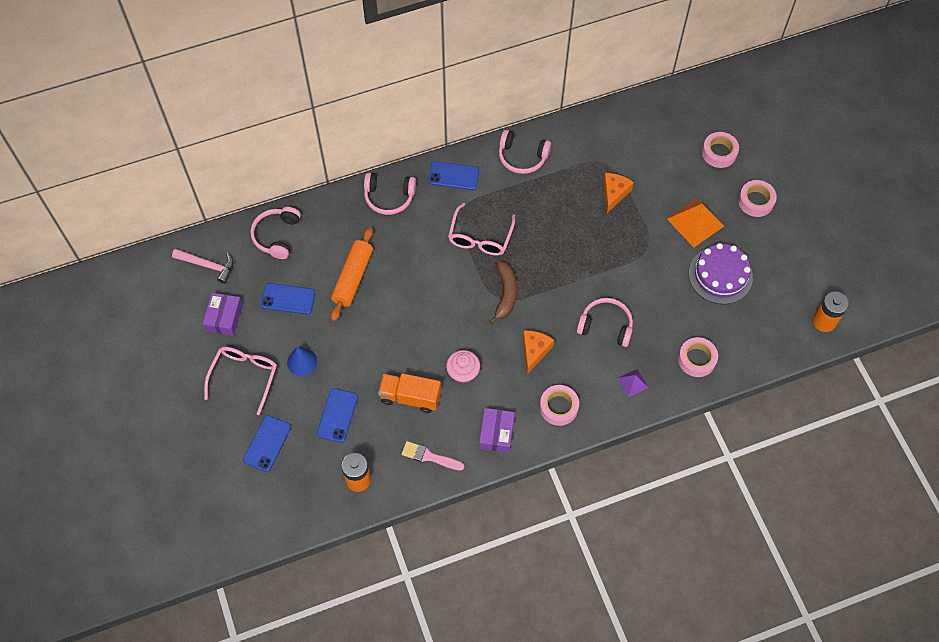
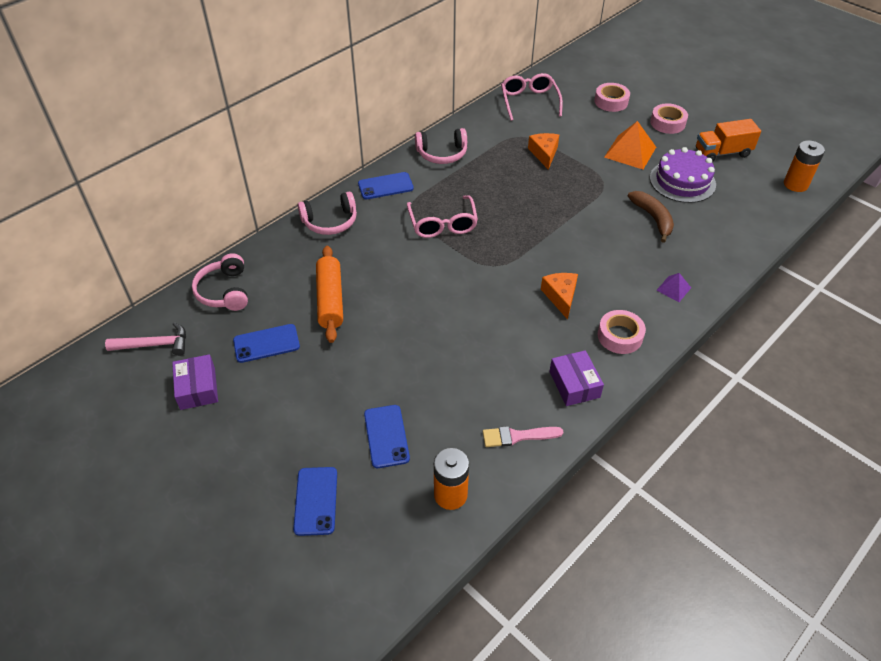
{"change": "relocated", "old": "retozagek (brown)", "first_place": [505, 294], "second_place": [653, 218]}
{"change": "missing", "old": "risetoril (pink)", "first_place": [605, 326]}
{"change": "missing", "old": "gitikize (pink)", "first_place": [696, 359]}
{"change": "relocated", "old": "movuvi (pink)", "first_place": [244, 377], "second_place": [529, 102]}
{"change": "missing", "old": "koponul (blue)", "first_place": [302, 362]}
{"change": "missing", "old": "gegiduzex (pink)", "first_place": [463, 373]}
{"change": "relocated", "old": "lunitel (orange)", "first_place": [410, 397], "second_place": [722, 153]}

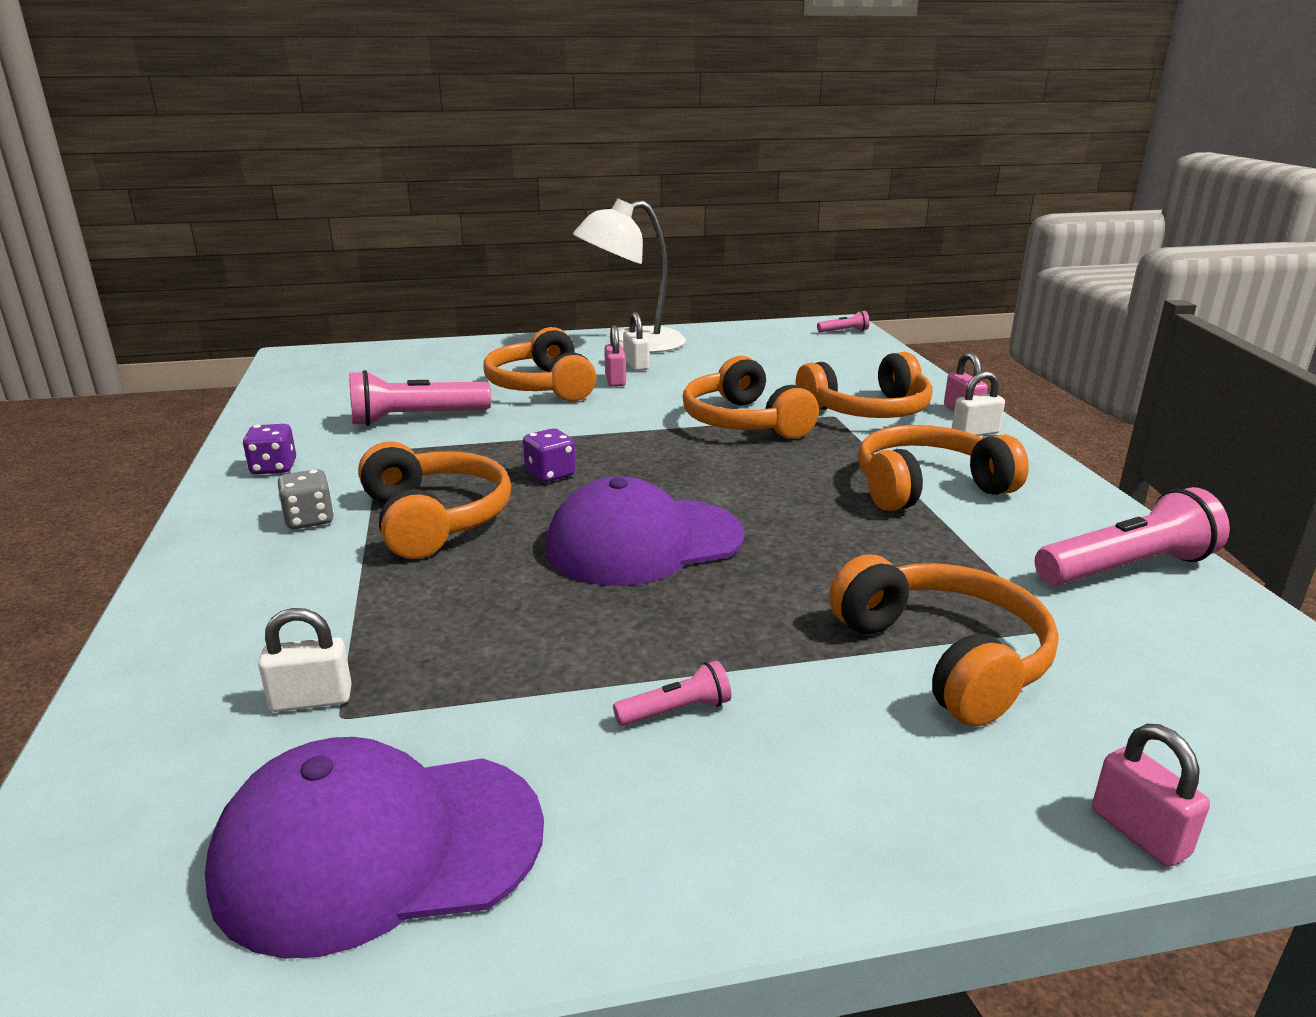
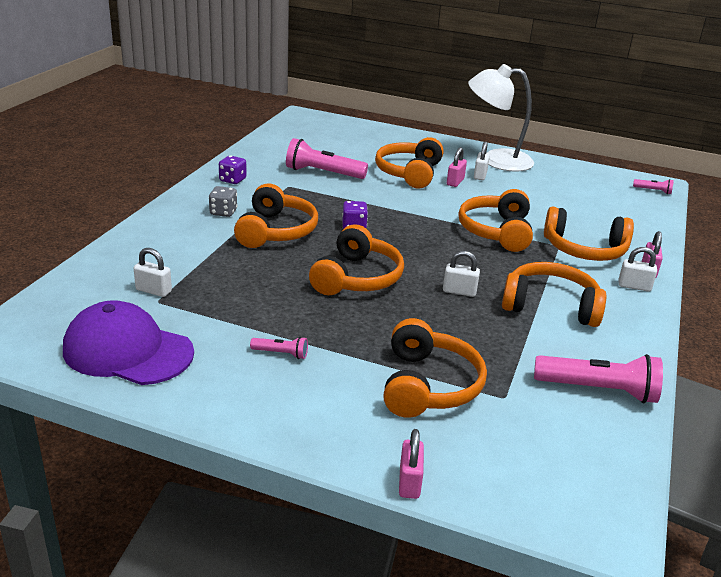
{"change": "exchanged", "old": "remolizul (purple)", "new": "risetoril (orange)", "first_place": [644, 542], "second_place": [357, 278]}
{"change": "appeared", "new": "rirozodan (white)", "second_place": [459, 291]}

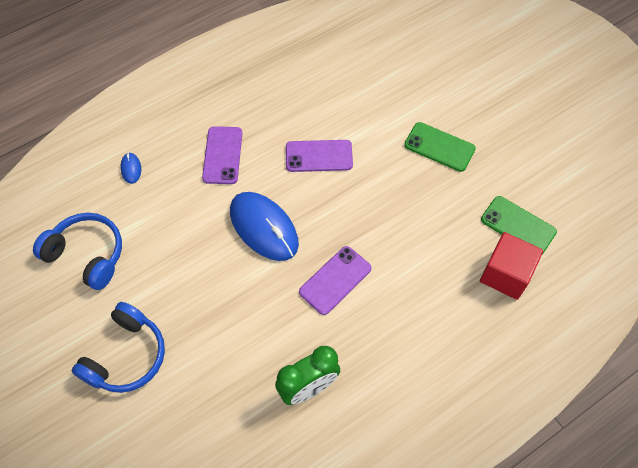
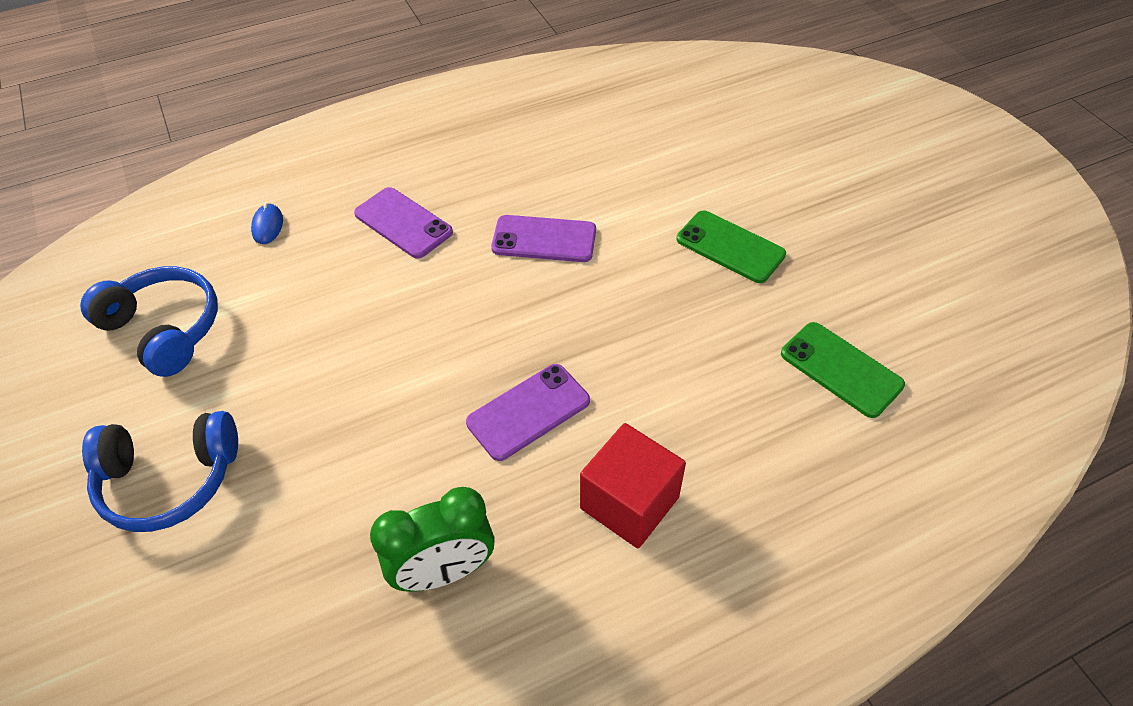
{"change": "spun", "old": "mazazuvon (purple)", "first_place": [222, 155], "second_place": [403, 223], "degrees": -60}
{"change": "missing", "old": "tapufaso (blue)", "first_place": [264, 227]}
{"change": "relocated", "old": "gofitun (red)", "first_place": [505, 274], "second_place": [629, 503]}
{"change": "spun", "old": "risetoril (blue)", "first_place": [126, 356], "second_place": [169, 480], "degrees": 45}

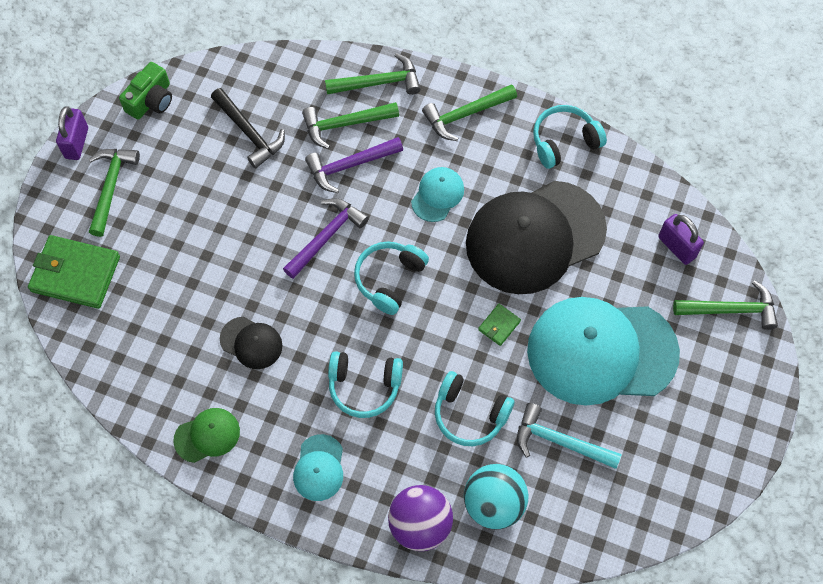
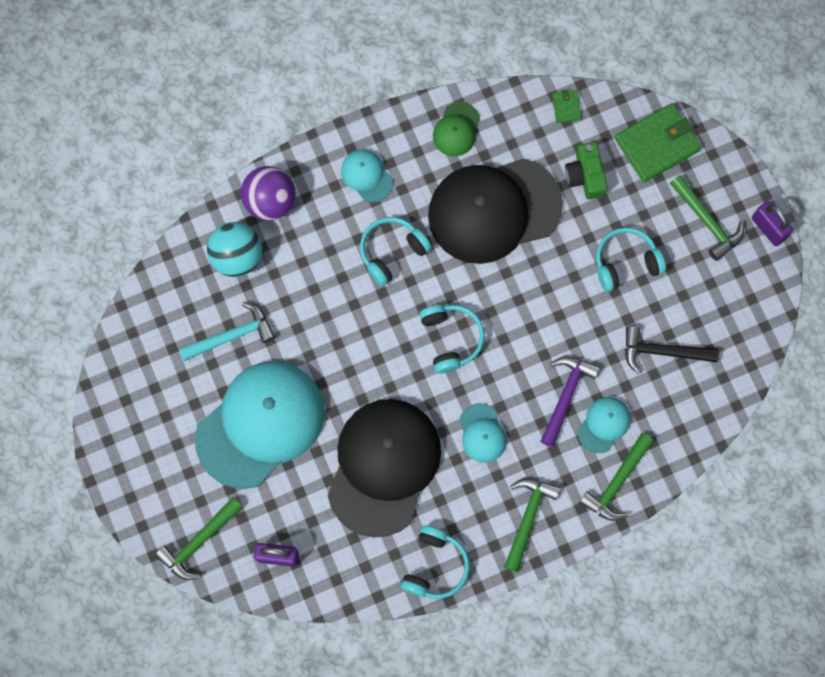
{"change": "relocated", "old": "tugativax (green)", "first_place": [151, 100], "second_place": [585, 176]}
{"change": "exchanged", "old": "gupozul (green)", "new": "remolizul (turquoise)", "first_place": [345, 124], "second_place": [604, 424]}
{"change": "missing", "old": "gupozul (purple)", "first_place": [326, 236]}
{"change": "relocated", "old": "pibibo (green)", "first_place": [499, 325], "second_place": [566, 107]}
{"change": "size", "old": "remolizul (black)", "first_place": [251, 343], "second_place": [494, 210], "factor": 2.32}
{"change": "relocated", "old": "risetoril (turquoise)", "first_place": [470, 414], "second_place": [625, 262]}

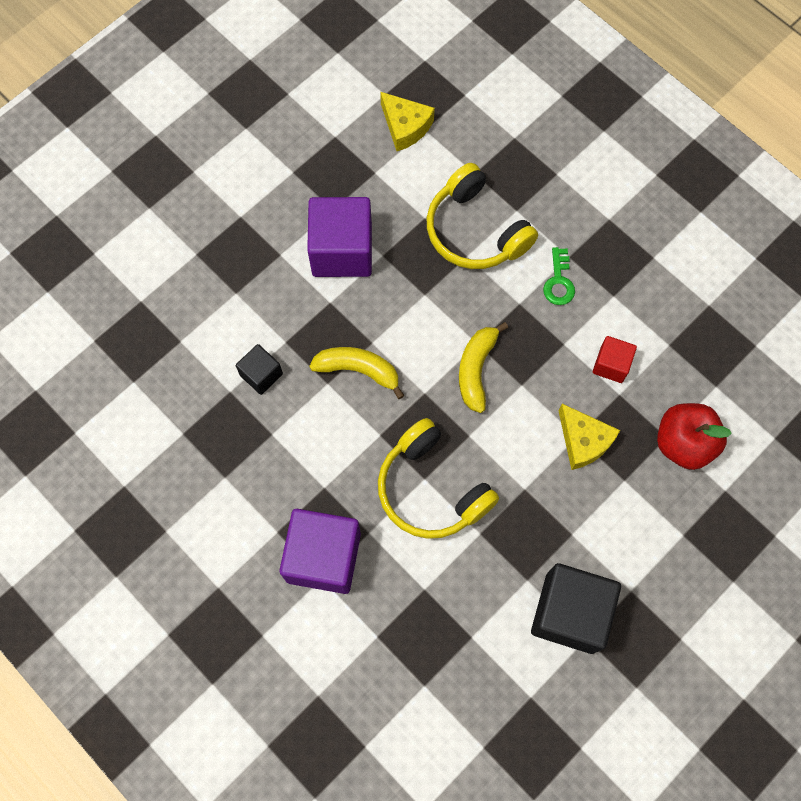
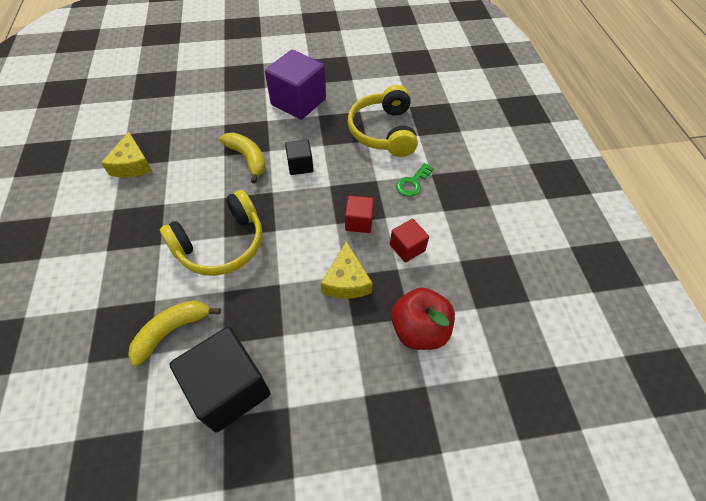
{"change": "relocated", "old": "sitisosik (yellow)", "first_place": [405, 126], "second_place": [132, 165]}
{"change": "relocated", "old": "retozagek (yellow)", "first_place": [476, 369], "second_place": [172, 331]}
{"change": "relocated", "old": "gofitun (black)", "first_place": [261, 374], "second_place": [300, 165]}
{"change": "spun", "old": "risetoril (yellow)", "first_place": [431, 489], "second_place": [221, 245], "degrees": -120}
{"change": "missing", "old": "gofitun (purple)", "first_place": [323, 557]}
{"change": "appeared", "new": "gofitun (red)", "second_place": [359, 222]}

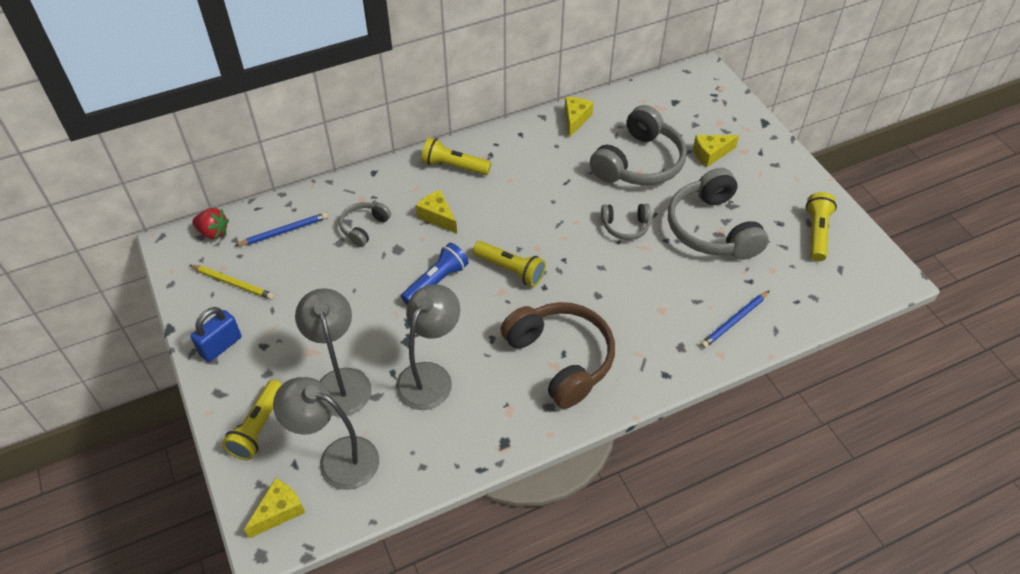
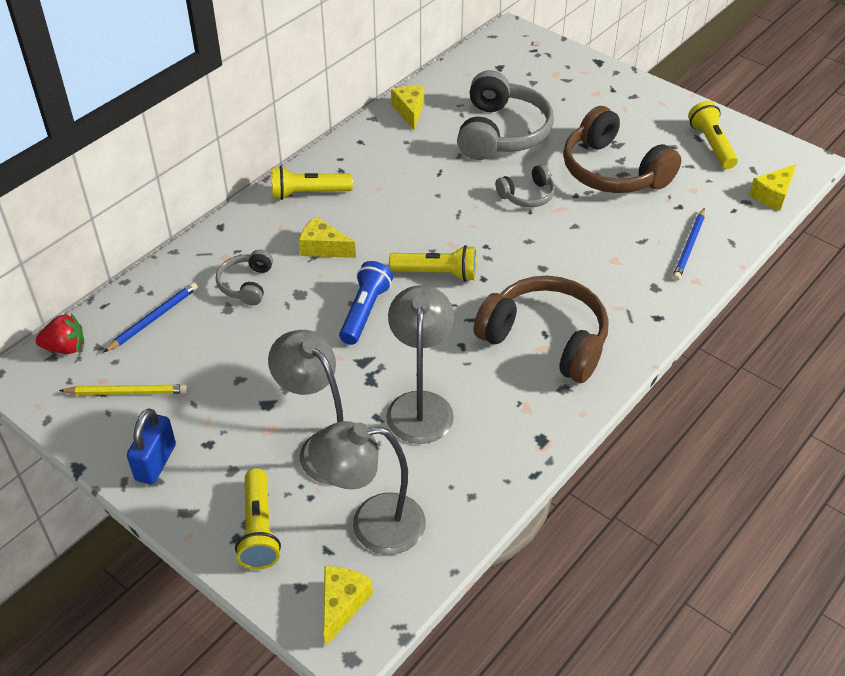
{"change": "relocated", "old": "sitisosik (yellow)", "first_place": [711, 154], "second_place": [773, 195]}
{"change": "colour", "old": "risetoril (grey)", "new": "risetoril (brown)", "first_place": [712, 228], "second_place": [613, 171]}

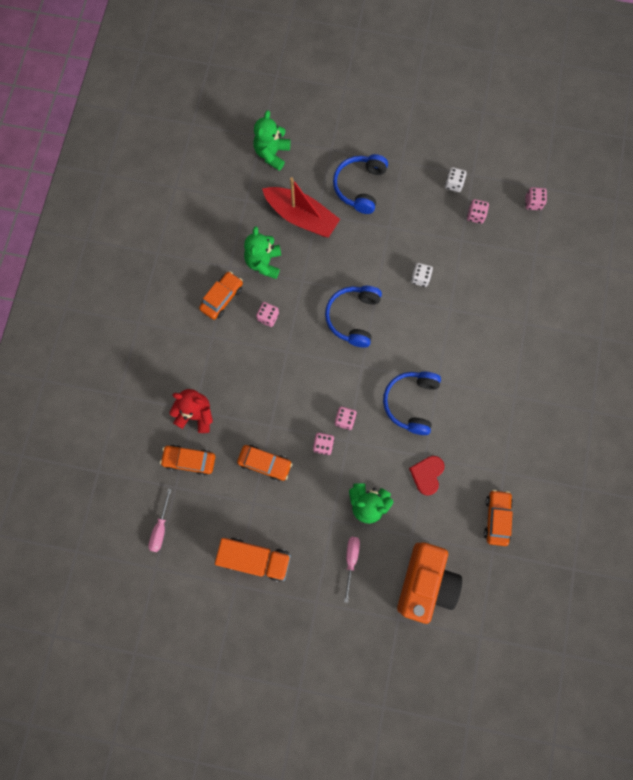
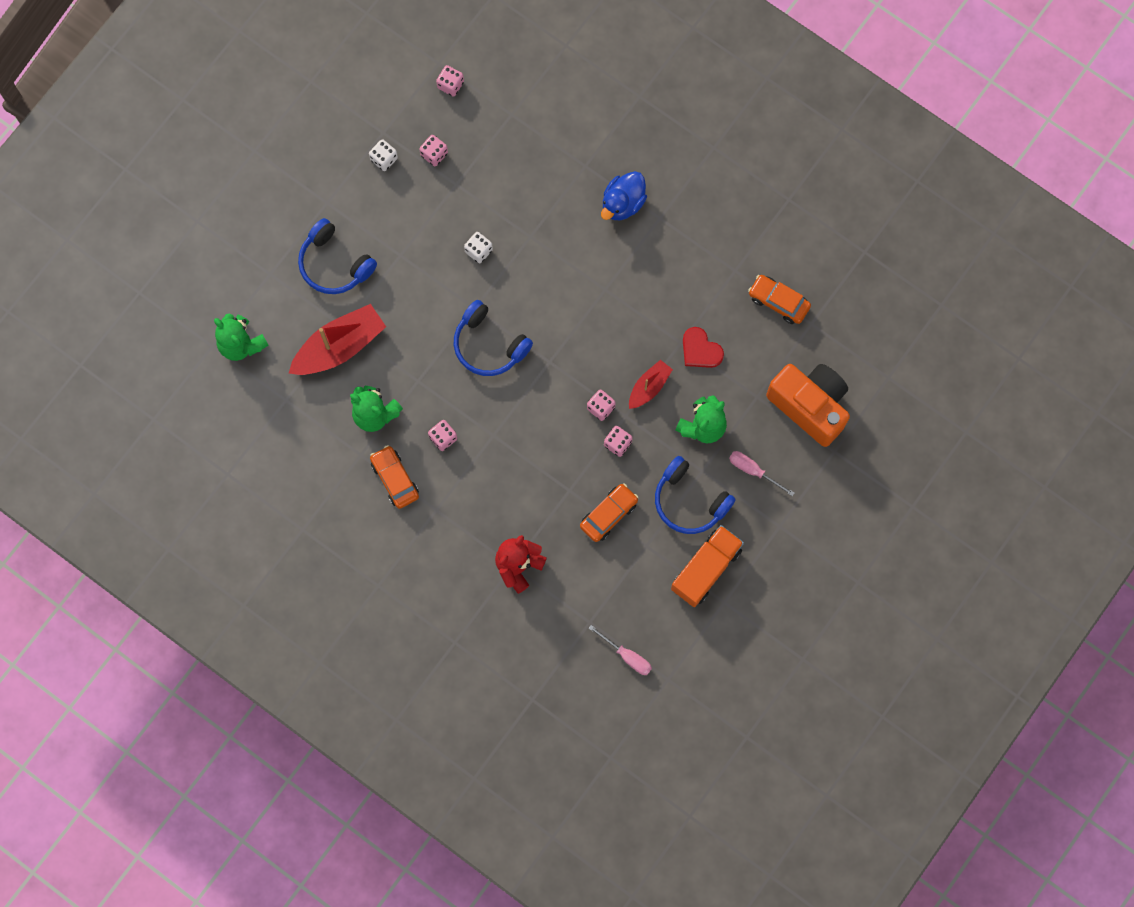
{"change": "relocated", "old": "risetoril (blue)", "first_place": [411, 403], "second_place": [689, 501]}
{"change": "missing", "old": "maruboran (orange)", "first_place": [189, 460]}
{"change": "appeared", "new": "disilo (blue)", "second_place": [623, 203]}
{"change": "appeared", "new": "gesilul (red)", "second_place": [649, 387]}

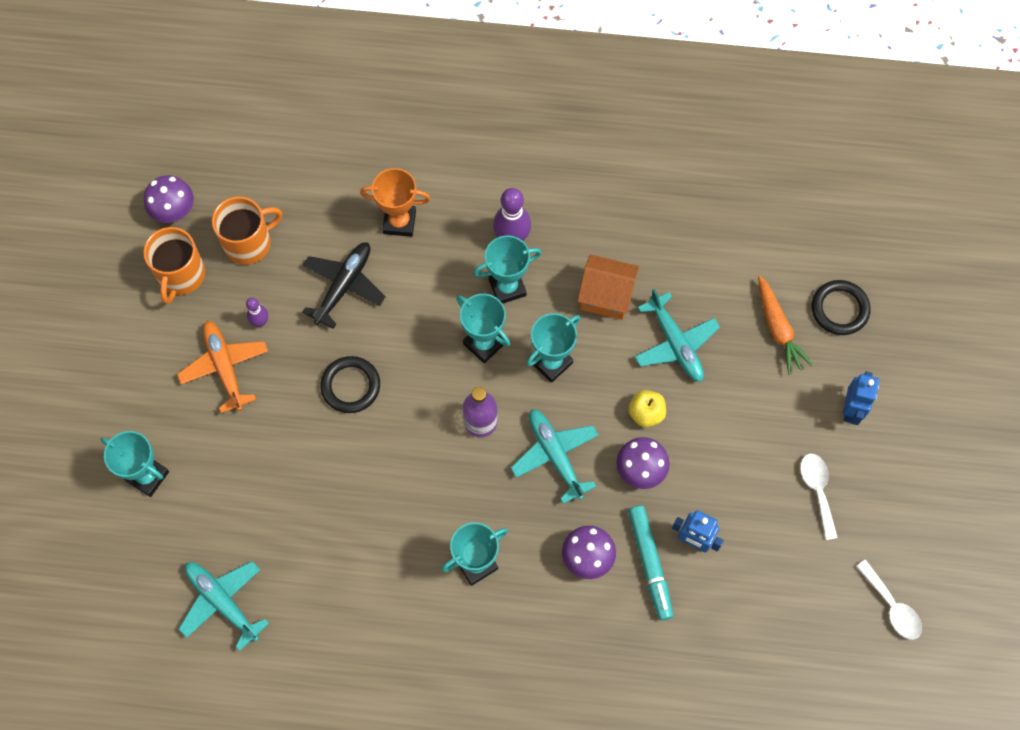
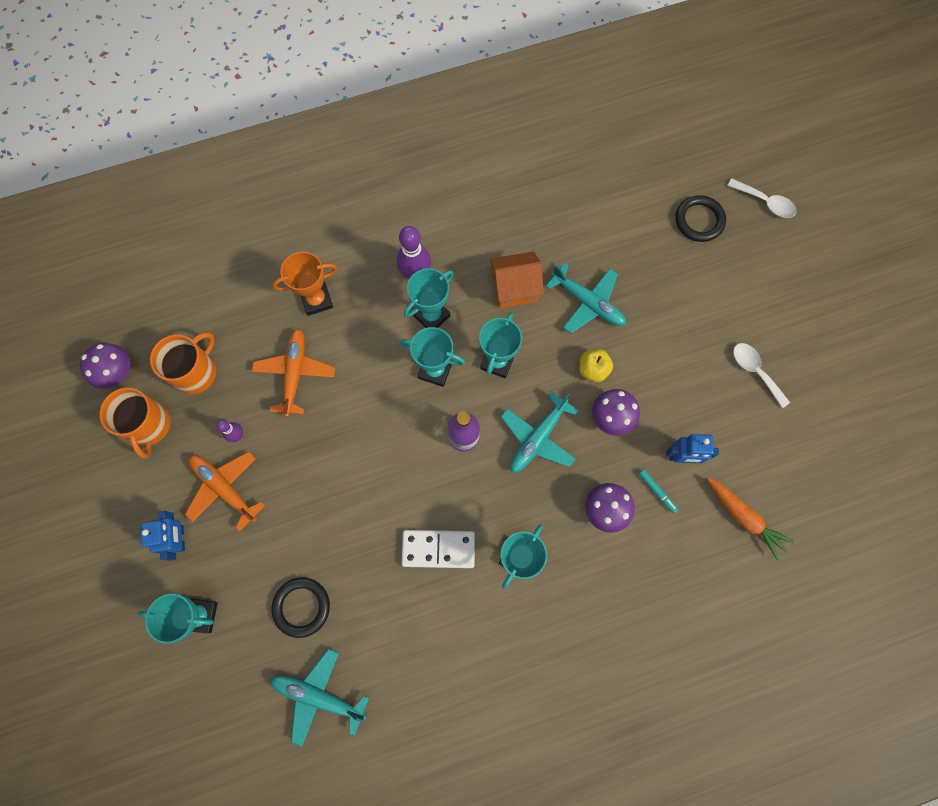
{"change": "colour", "old": "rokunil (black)", "new": "rokunil (orange)", "first_place": [343, 286], "second_place": [295, 374]}
{"change": "relocated", "old": "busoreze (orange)", "first_place": [778, 329], "second_place": [743, 517]}
{"change": "relocated", "old": "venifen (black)", "first_place": [350, 386], "second_place": [301, 607]}
{"change": "relocated", "old": "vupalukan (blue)", "first_place": [851, 410], "second_place": [180, 538]}
{"change": "spun", "old": "rokunil (turquoise)", "first_place": [555, 456], "second_place": [538, 437], "degrees": -90}
{"change": "size", "old": "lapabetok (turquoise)", "first_place": [649, 564], "second_place": [657, 491], "factor": 0.5}
{"change": "relocated", "old": "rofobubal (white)", "first_place": [892, 606], "second_place": [765, 202]}
{"change": "appeared", "new": "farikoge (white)", "second_place": [438, 549]}

